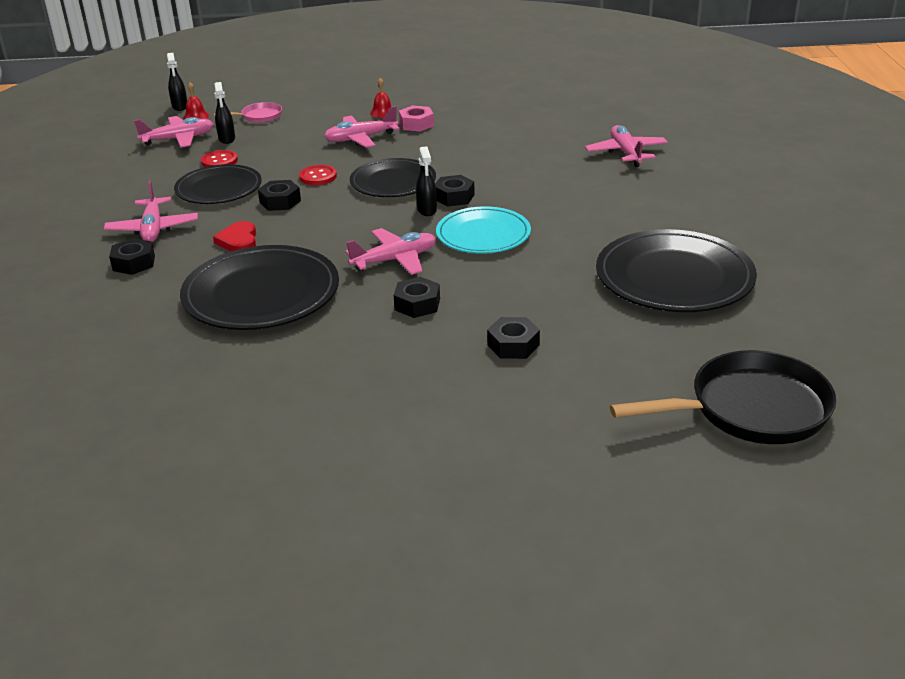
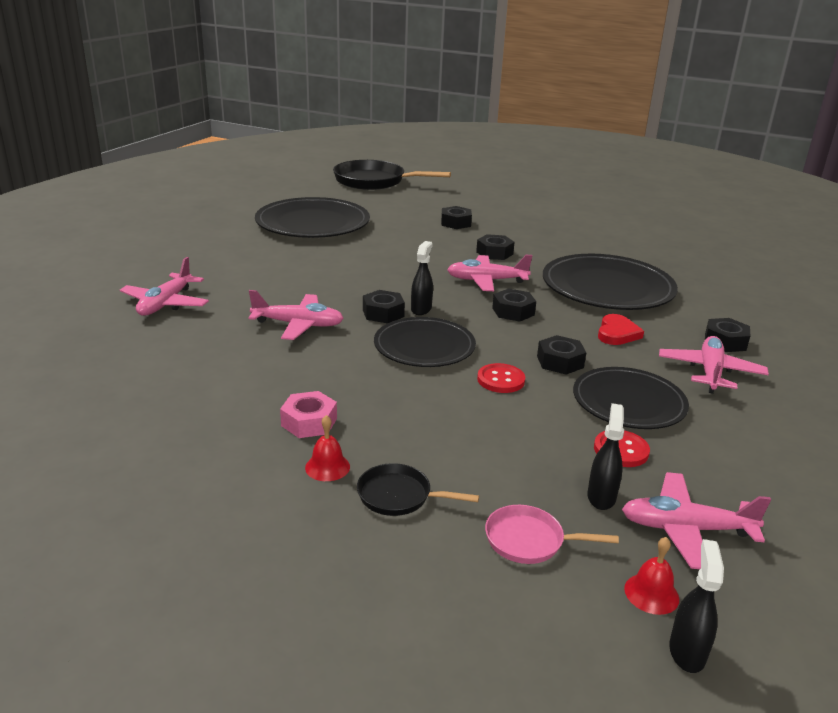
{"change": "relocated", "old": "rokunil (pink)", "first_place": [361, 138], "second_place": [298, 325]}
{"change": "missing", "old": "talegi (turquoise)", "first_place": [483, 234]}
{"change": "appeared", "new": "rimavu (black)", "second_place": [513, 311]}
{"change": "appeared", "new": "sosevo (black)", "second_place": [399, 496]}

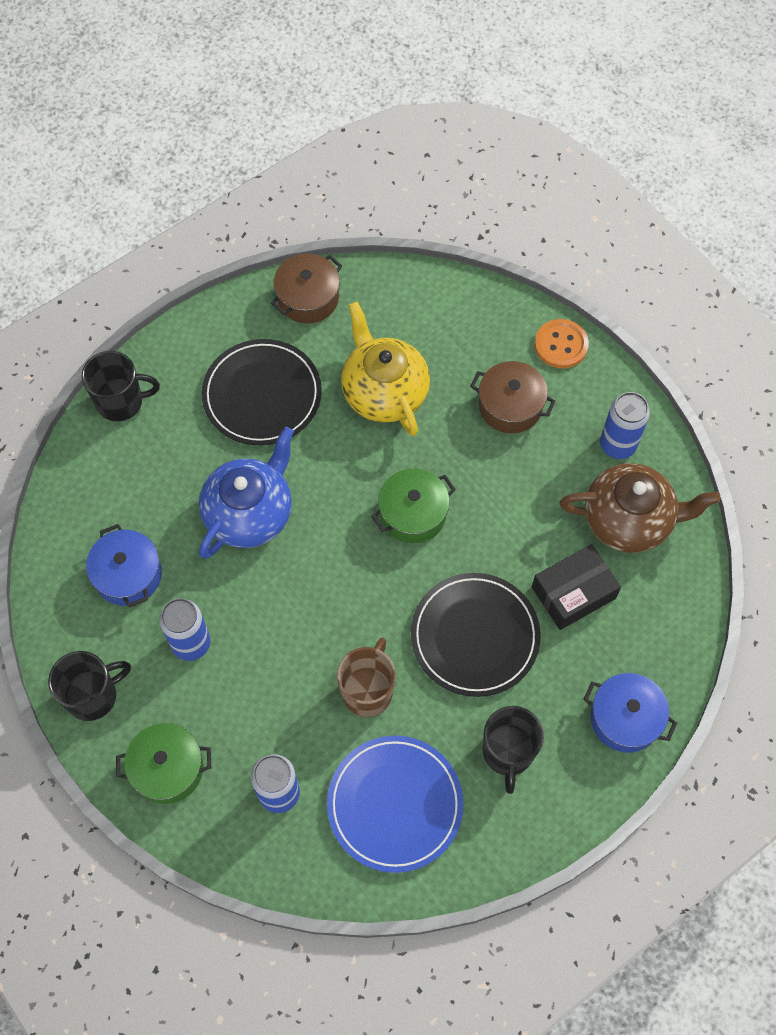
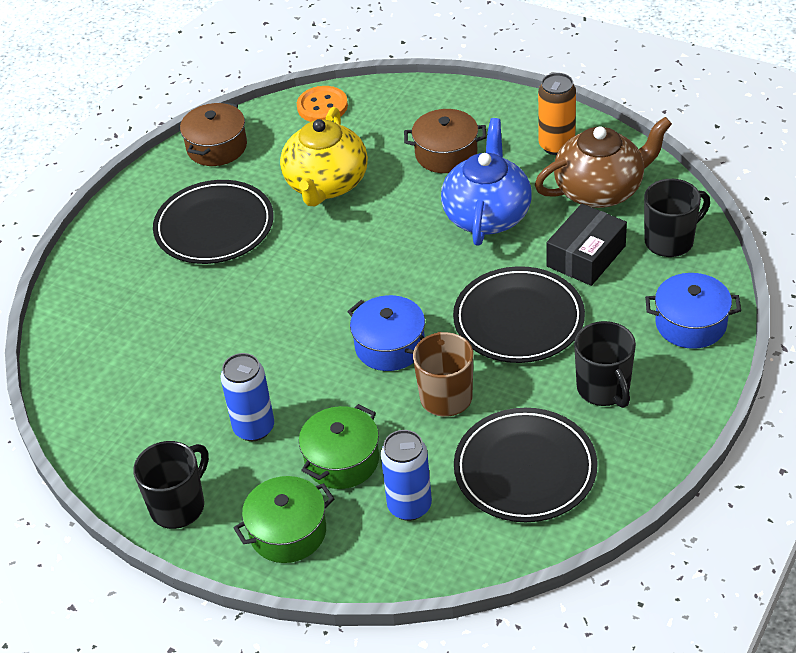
{"change": "spun", "old": "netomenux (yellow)", "first_place": [384, 392], "second_place": [326, 184], "degrees": -120}
{"change": "relocated", "old": "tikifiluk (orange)", "first_place": [561, 345], "second_place": [322, 106]}
{"change": "relocated", "old": "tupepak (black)", "first_place": [121, 402], "second_place": [670, 241]}
{"change": "colour", "old": "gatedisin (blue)", "new": "gatedisin (orange)", "first_place": [617, 445], "second_place": [556, 145]}
{"change": "relocated", "old": "netomenux (blue)", "first_place": [250, 513], "second_place": [487, 215]}
{"change": "relocated", "old": "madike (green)", "first_place": [413, 514], "second_place": [342, 460]}
{"change": "relocated", "old": "madike (blue)", "first_place": [128, 575], "second_place": [390, 346]}
{"change": "colour", "old": "talegi (blue)", "new": "talegi (black)", "first_place": [395, 804], "second_place": [525, 469]}

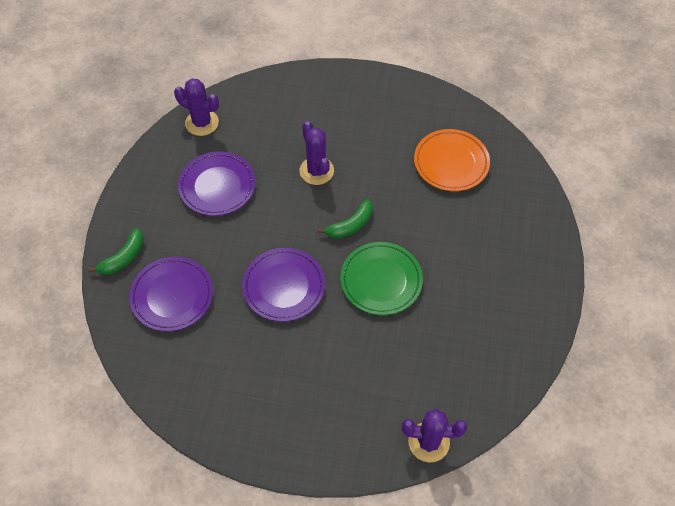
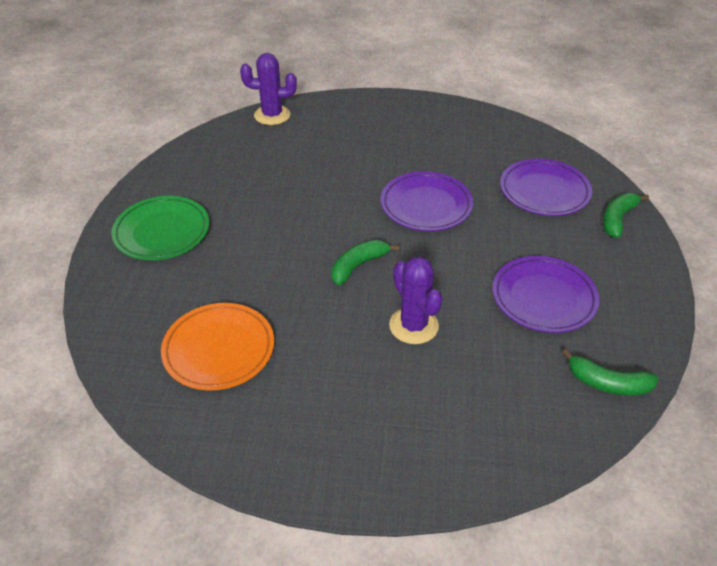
{"change": "exchanged", "old": "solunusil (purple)", "new": "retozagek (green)", "first_place": [202, 123], "second_place": [607, 383]}
{"change": "relocated", "old": "talegi (green)", "first_place": [381, 280], "second_place": [162, 232]}

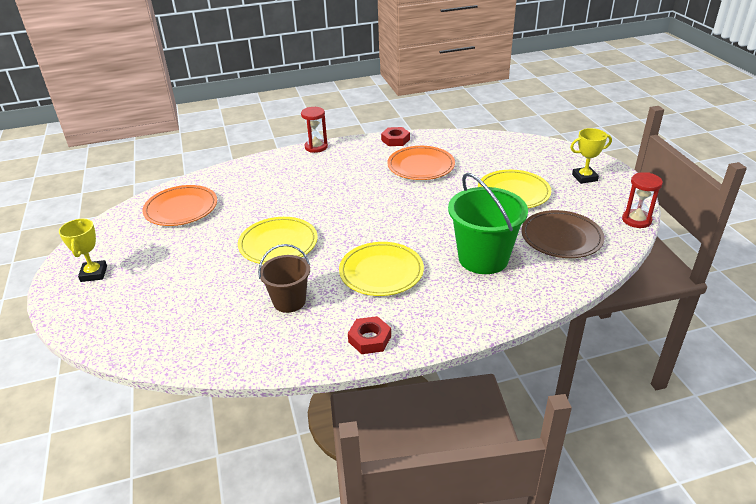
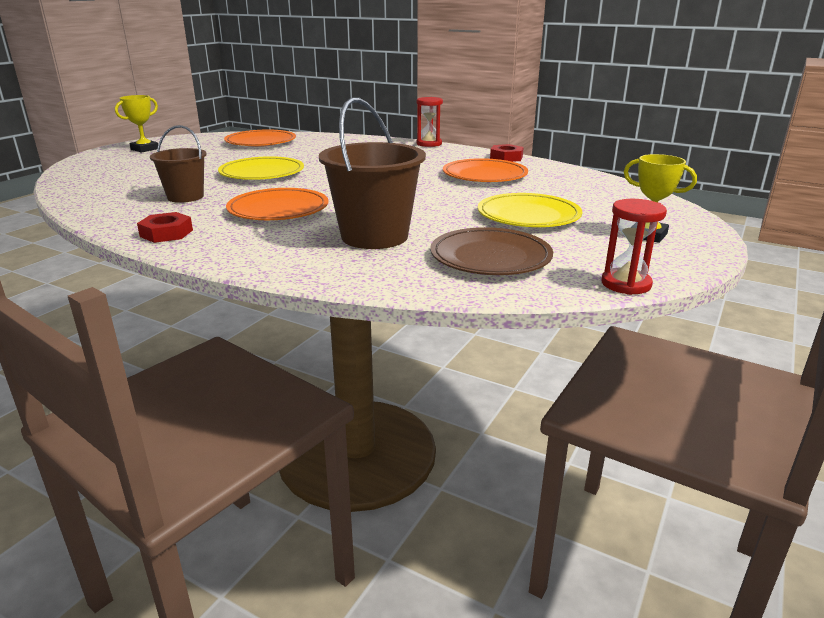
{"change": "colour", "old": "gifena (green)", "new": "gifena (brown)", "first_place": [483, 258], "second_place": [374, 236]}
{"change": "colour", "old": "talegi (yellow)", "new": "talegi (orange)", "first_place": [381, 272], "second_place": [278, 209]}

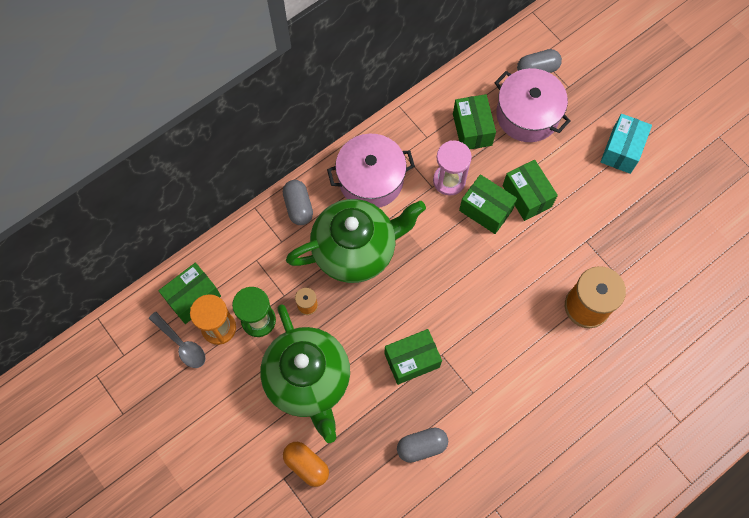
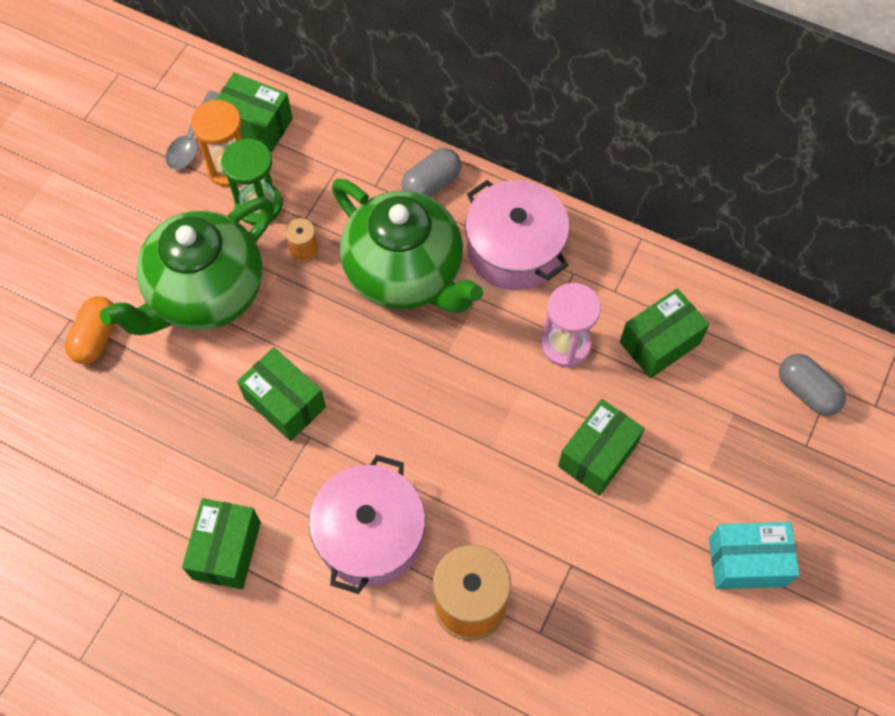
{"change": "relocated", "old": "madike (pink)", "first_place": [527, 114], "second_place": [370, 535]}
{"change": "relocated", "old": "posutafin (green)", "first_place": [485, 210], "second_place": [227, 550]}
{"change": "missing", "old": "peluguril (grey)", "first_place": [421, 446]}

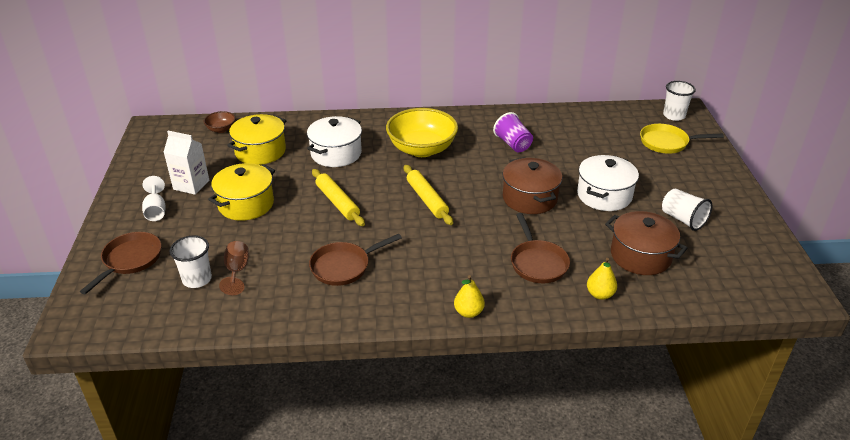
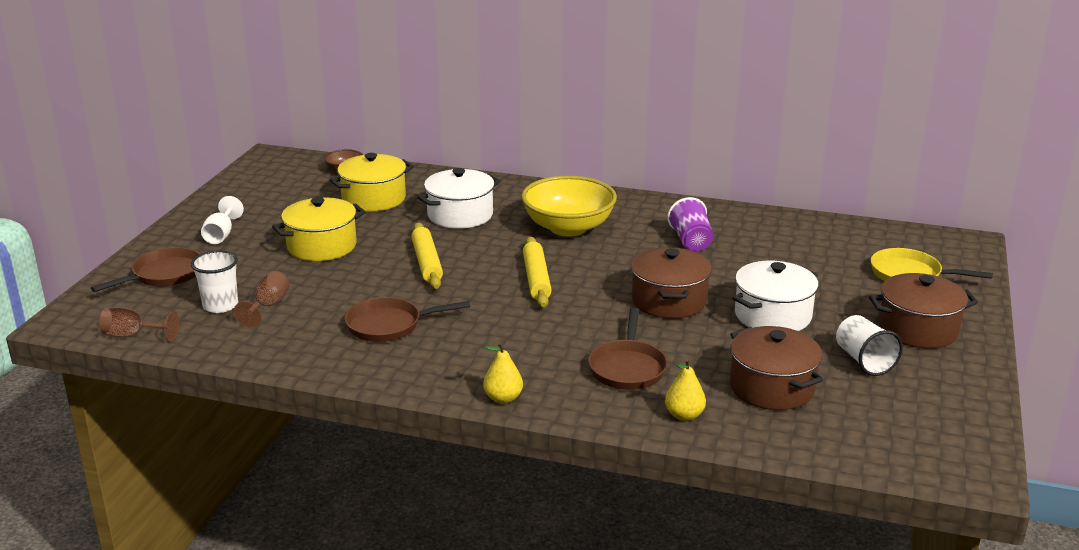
{"change": "missing", "old": "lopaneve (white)", "first_place": [674, 116]}
{"change": "missing", "old": "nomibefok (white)", "first_place": [191, 185]}
{"change": "appeared", "new": "madike (brown)", "second_place": [918, 329]}
{"change": "appeared", "new": "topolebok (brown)", "second_place": [133, 336]}

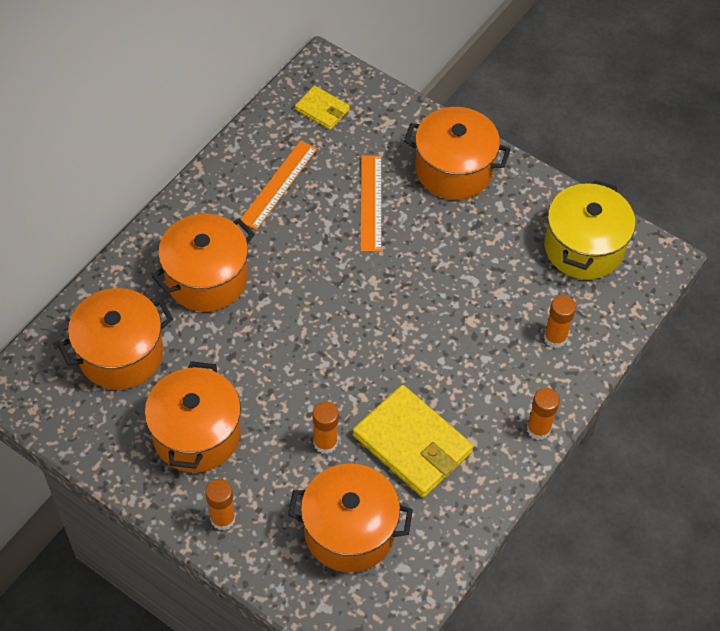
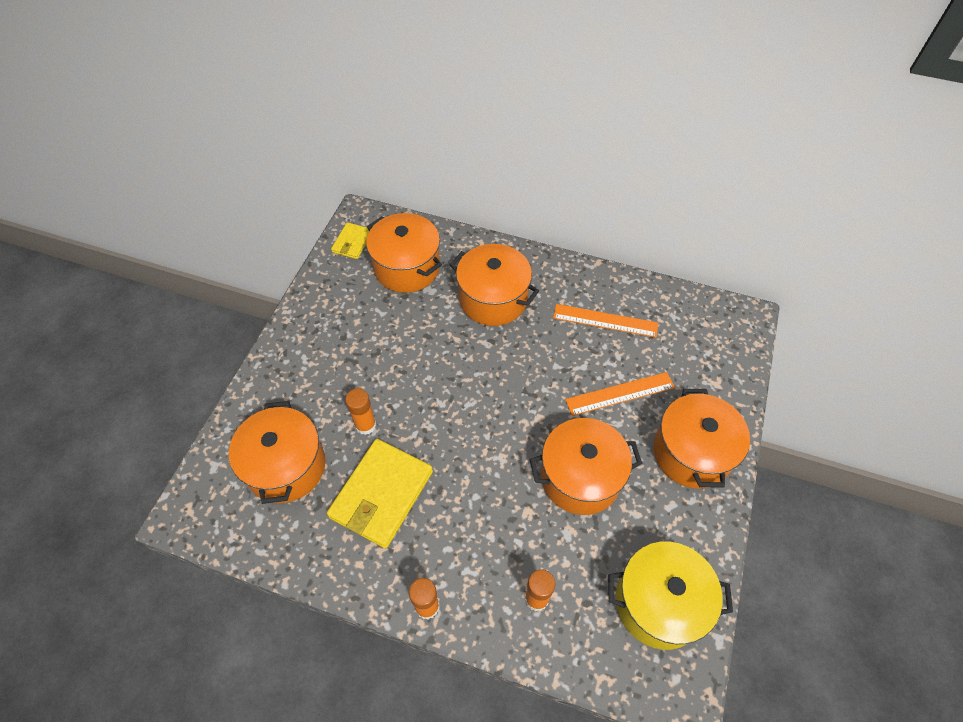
{"change": "relocated", "old": "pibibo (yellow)", "first_place": [322, 109], "second_place": [352, 242]}
{"change": "relocated", "old": "madike (orange)", "first_place": [196, 434], "second_place": [580, 477]}
{"change": "missing", "old": "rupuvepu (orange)", "first_place": [223, 518]}

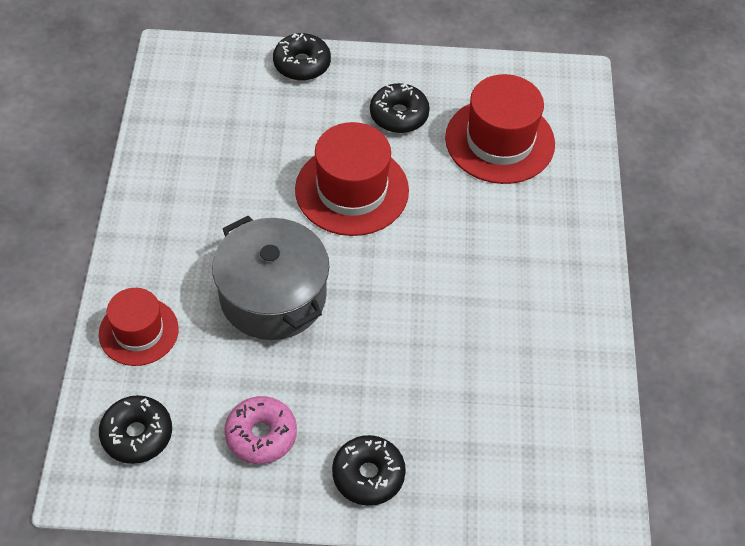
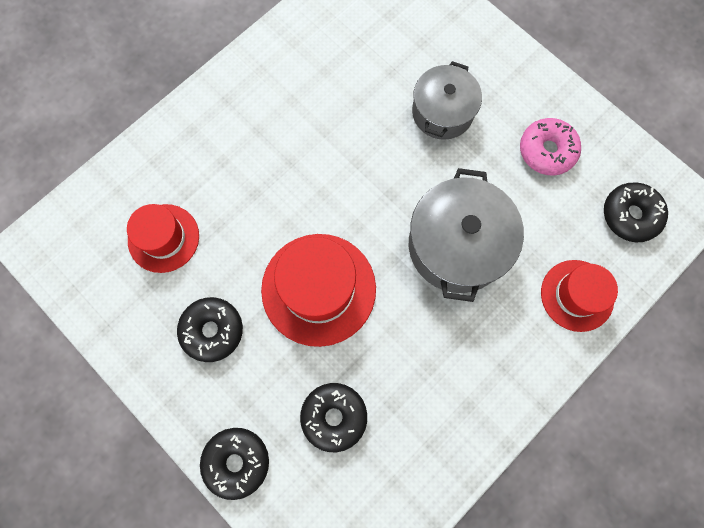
{"change": "size", "old": "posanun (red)", "first_place": [499, 141], "second_place": [163, 238], "factor": 0.64}
{"change": "relocated", "old": "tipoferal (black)", "first_place": [368, 475], "second_place": [334, 416]}
{"change": "appeared", "new": "madike (grey)", "second_place": [442, 112]}

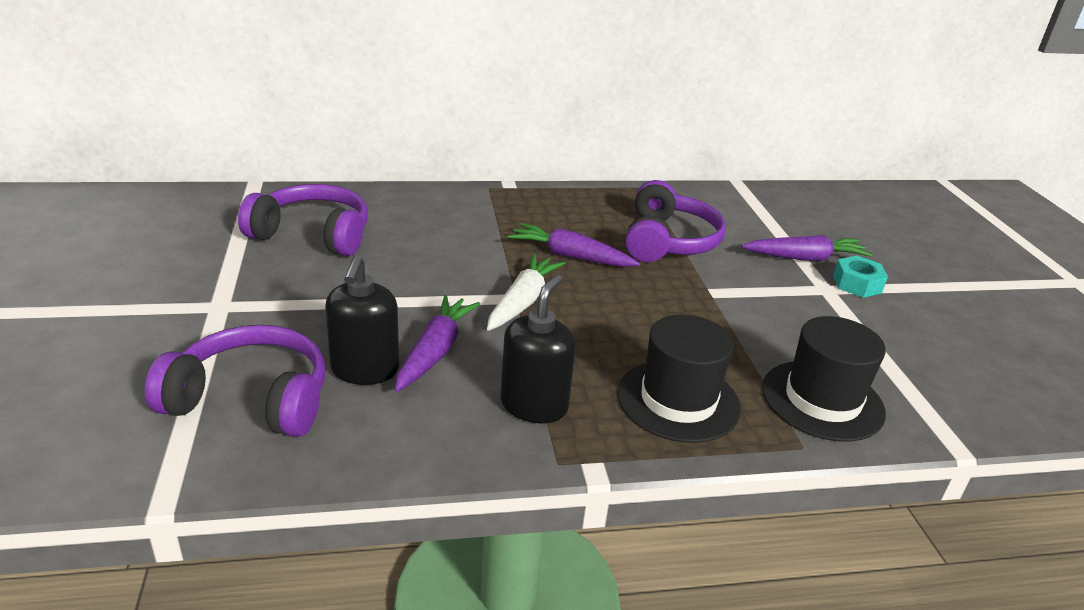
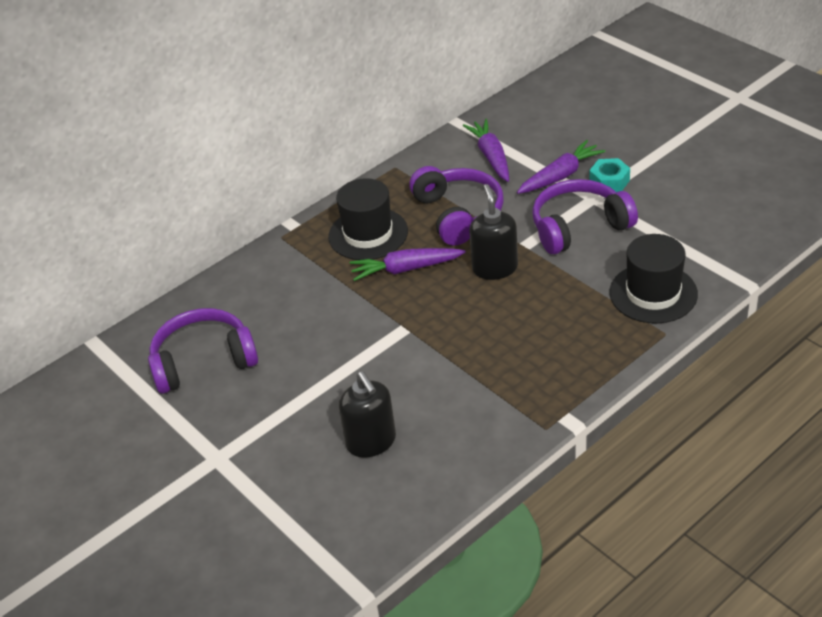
{"change": "missing", "old": "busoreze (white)", "first_place": [523, 301]}
{"change": "relocated", "old": "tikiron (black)", "first_place": [534, 405], "second_place": [495, 268]}
{"change": "relocated", "old": "busoreze (purple)", "first_place": [435, 351], "second_place": [491, 156]}
{"change": "relocated", "old": "posanun (black)", "first_place": [678, 400], "second_place": [368, 234]}
{"change": "relocated", "old": "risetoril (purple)", "first_place": [251, 399], "second_place": [578, 227]}

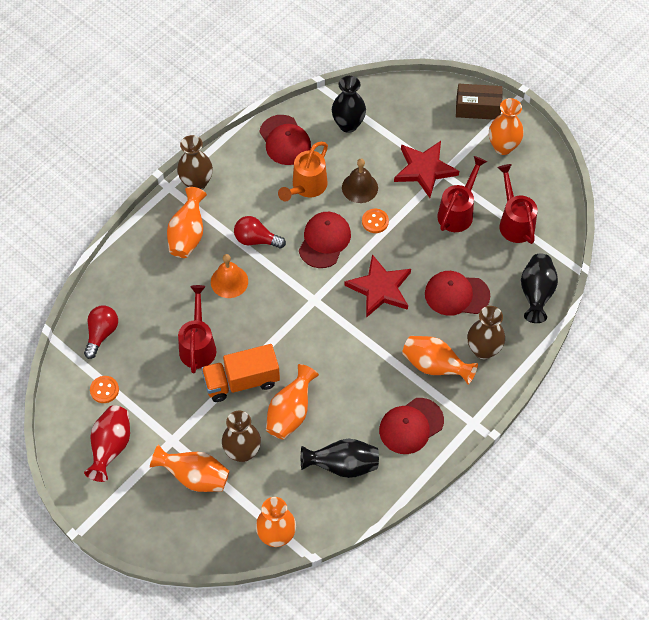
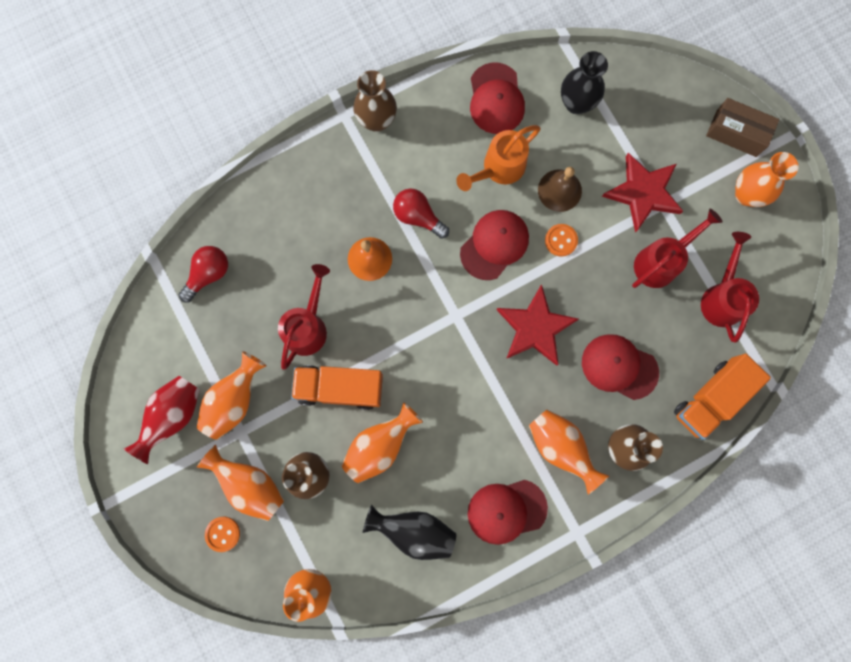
{"change": "relocated", "old": "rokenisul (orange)", "first_place": [188, 235], "second_place": [234, 400]}
{"change": "exchanged", "old": "rokenisul (black)", "new": "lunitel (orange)", "first_place": [536, 294], "second_place": [711, 398]}
{"change": "relocated", "old": "tikifiluk (orange)", "first_place": [104, 390], "second_place": [223, 534]}

